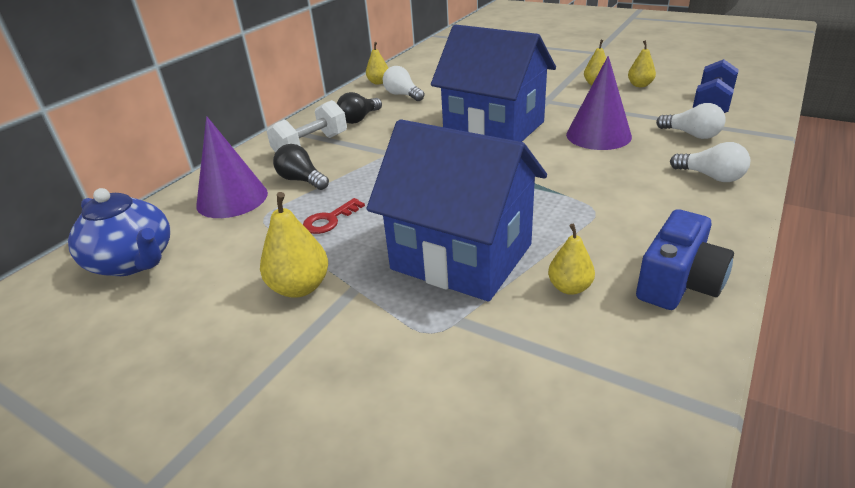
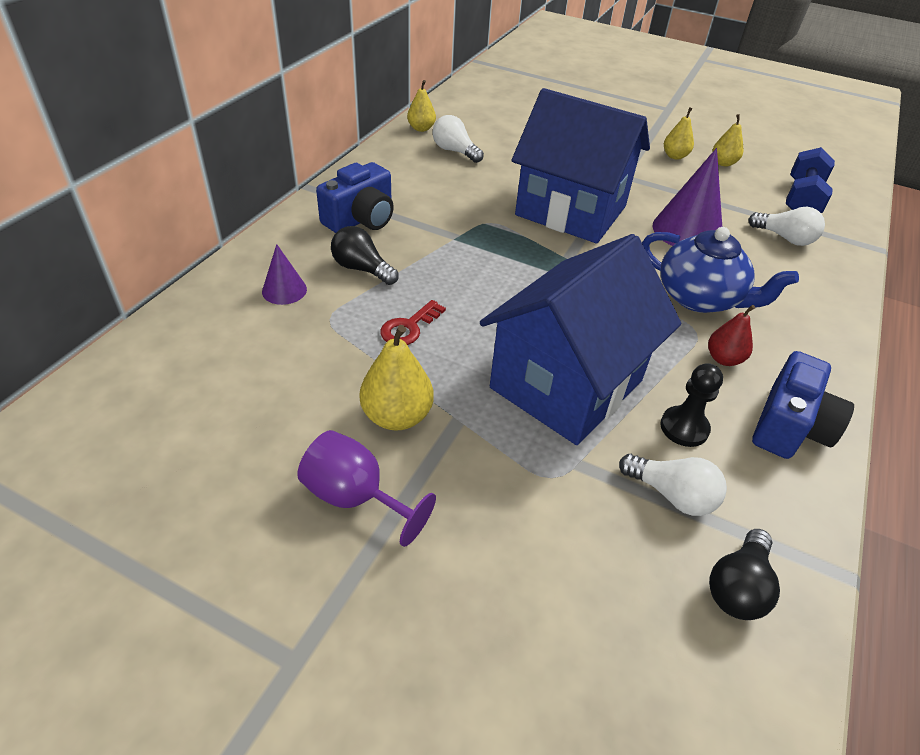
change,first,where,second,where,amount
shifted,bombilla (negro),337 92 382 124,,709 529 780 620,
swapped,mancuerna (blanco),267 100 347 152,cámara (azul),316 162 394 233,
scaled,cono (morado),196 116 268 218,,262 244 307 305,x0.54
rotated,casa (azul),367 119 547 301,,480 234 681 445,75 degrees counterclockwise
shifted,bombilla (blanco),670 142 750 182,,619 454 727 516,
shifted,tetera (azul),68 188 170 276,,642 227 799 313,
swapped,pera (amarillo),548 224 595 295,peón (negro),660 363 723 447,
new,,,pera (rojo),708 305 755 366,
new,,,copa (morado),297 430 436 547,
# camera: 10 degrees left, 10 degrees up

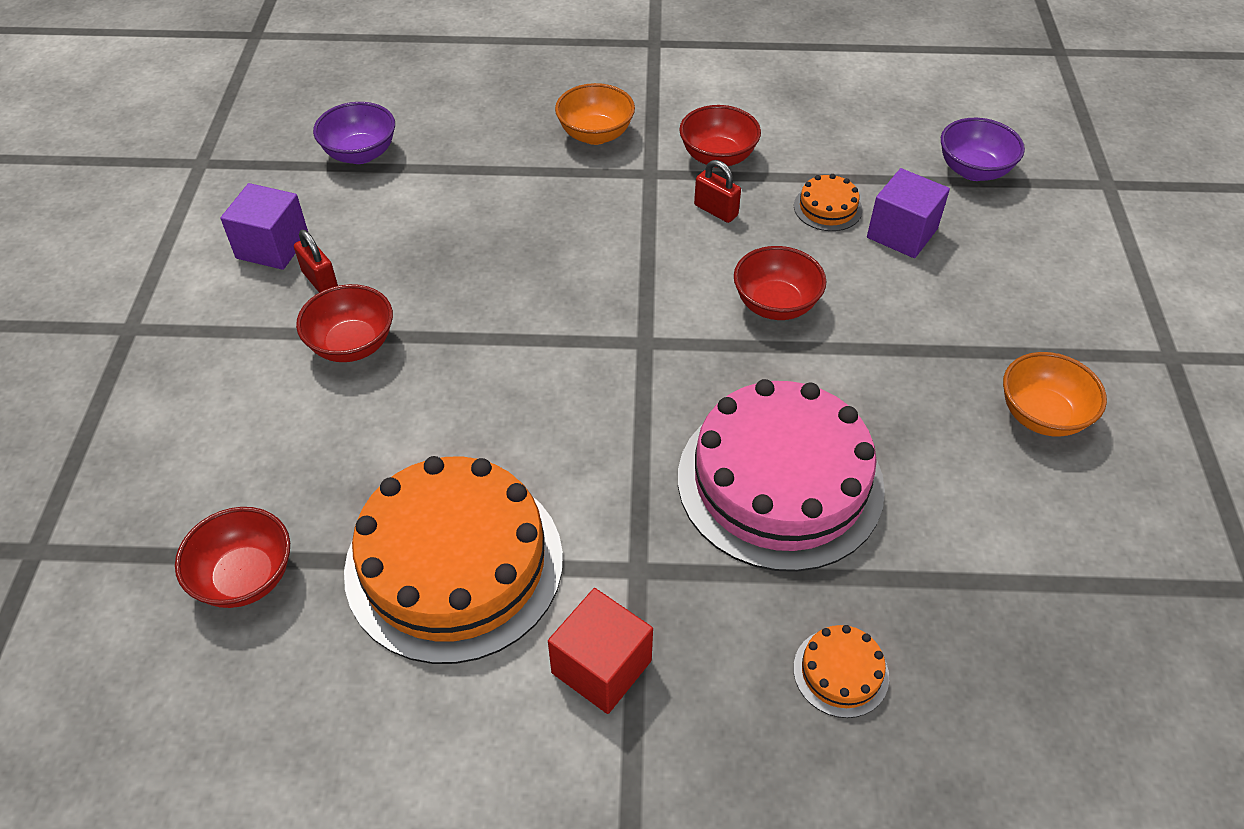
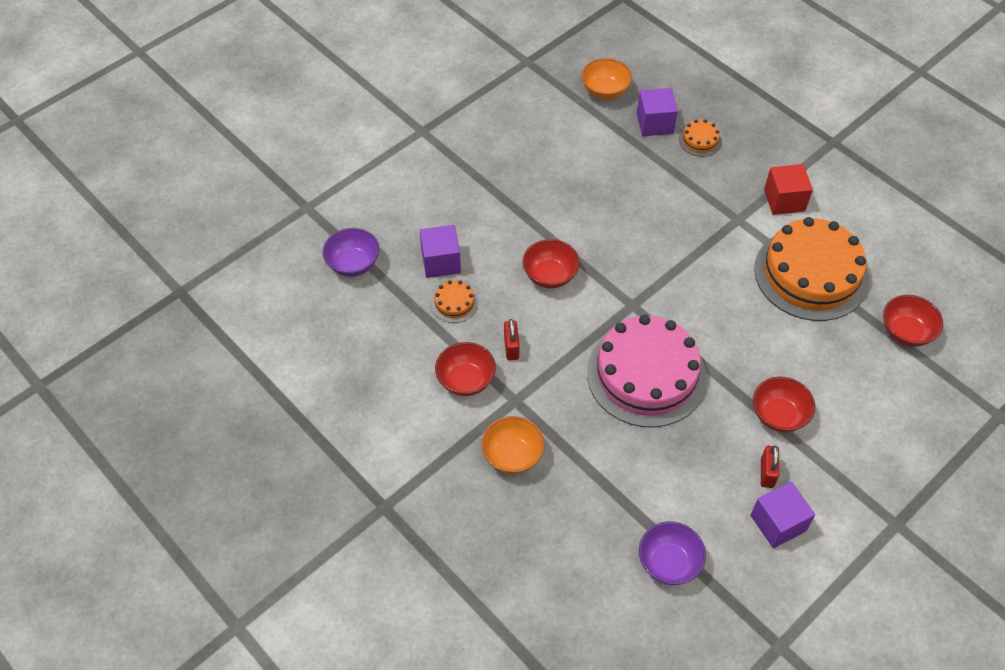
change,first,where,second,where,amount
shifted,cuenco (naranja),1003 352 1107 437,,581 58 632 100,
shifted,tarta (rosa),678 379 885 572,,587 315 707 427,
new,,,cubo (morado),637 88 678 136,
# camera: 135 degrees left, 5 degrees up

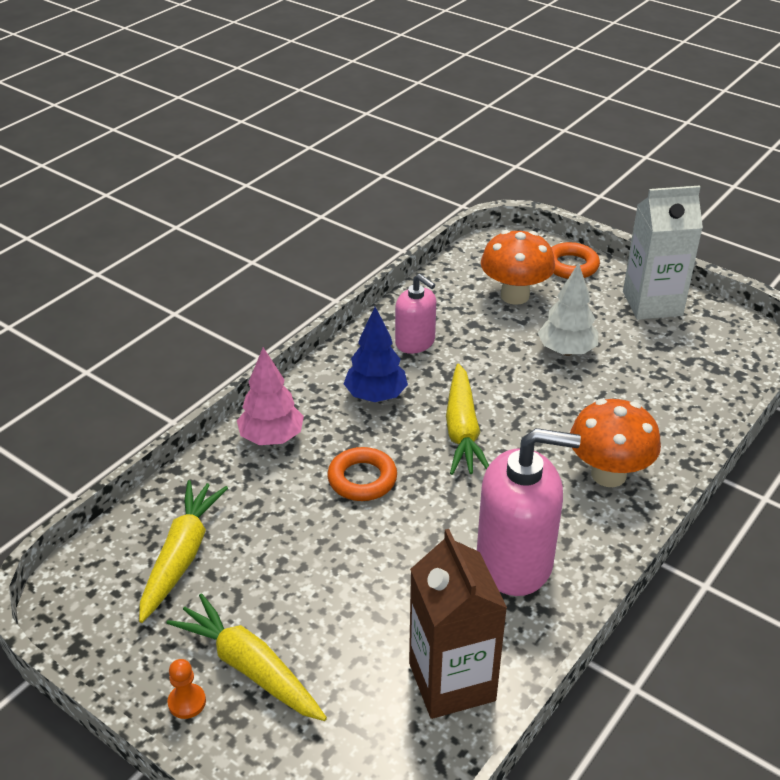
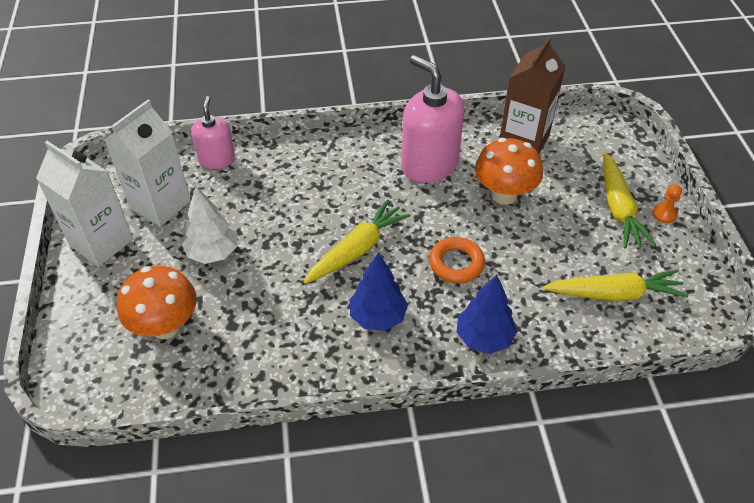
change,first,where,second,where,amount
gone,anillo (naranja),551 242 600 279,,,
shifted,dispensador de jabón (rosa),395 274 436 354,,191 96 235 169,
repainted,árbol (rosa),237 347 304 445,árbol (azul),456 275 517 354,
shifted,seta (naranja),570 399 661 487,,475 138 543 205,
rotated,zanahoria (amarillo),139 480 228 623,,543 269 688 301,150 degrees counterclockwise
new,,,cartón de leche (blanco),105 100 191 227,
# camera: 135 degrees left, 10 degrees up

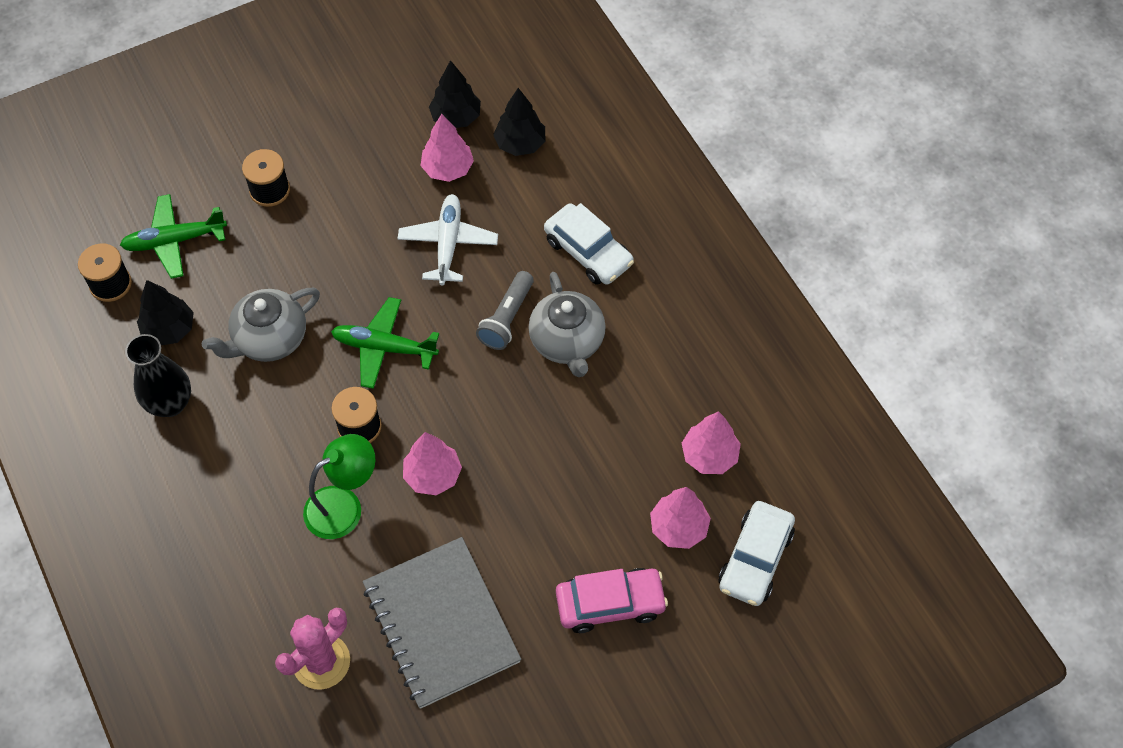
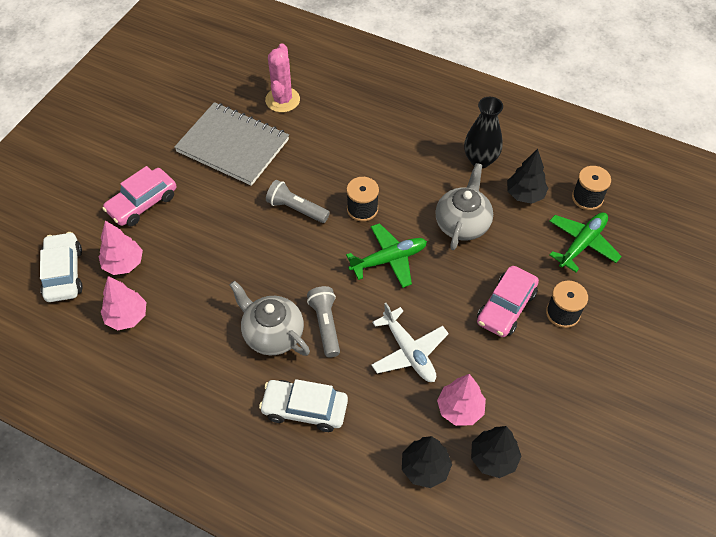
change,first,where,second,where,amount
swapped,árbol (rosa),403 432 462 495,lámpara de mano (gris),266 180 330 223,
gone,lámpara (verde),303 434 375 539,,,
new,,,coche (rosa),477 266 539 337,
# camera: 145 degrees right, 5 degrees down

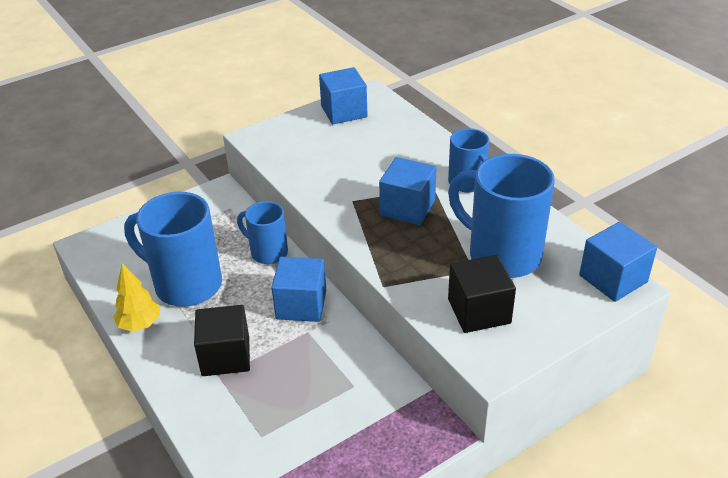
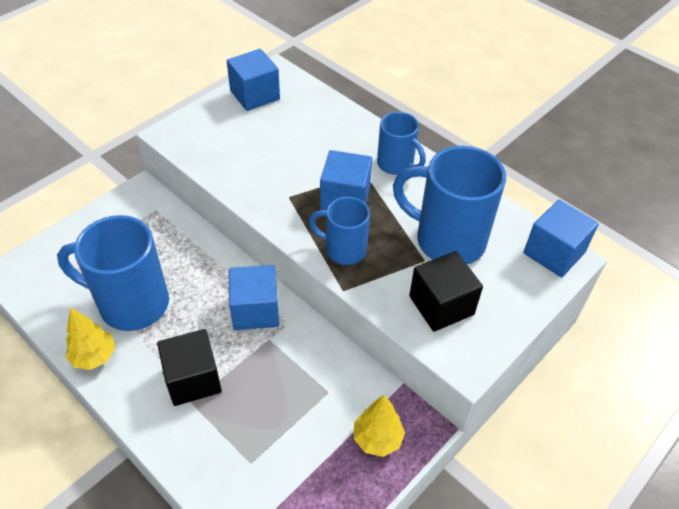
change,first,where,second,where,amount
shifted,taza (azul),237 201 288 264,,309 197 370 265,
new,,,árbol (amarillo),354 395 405 457,
# camera: 15 degrees left, 10 degrees up

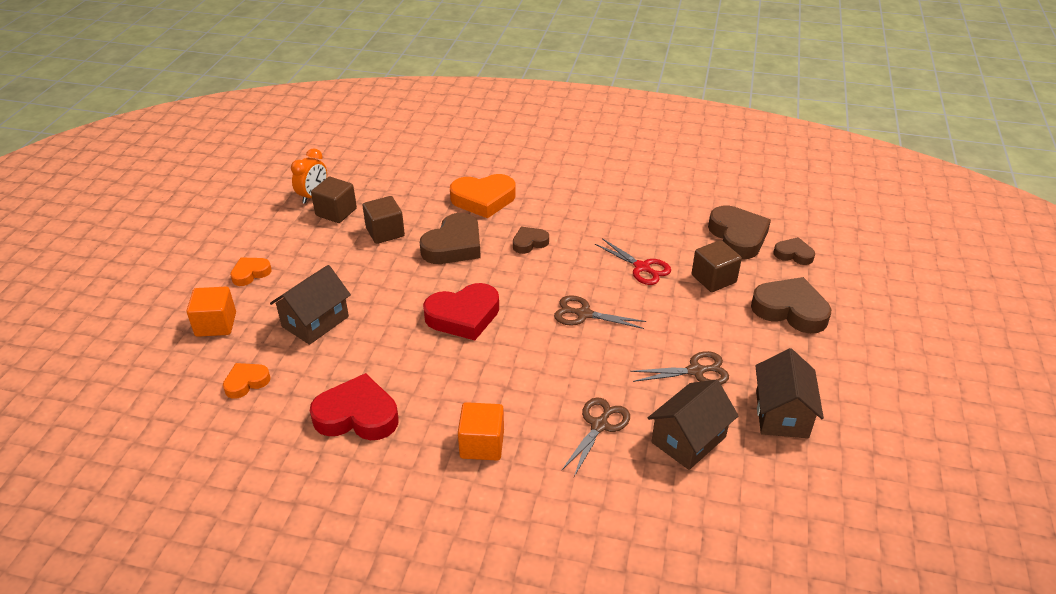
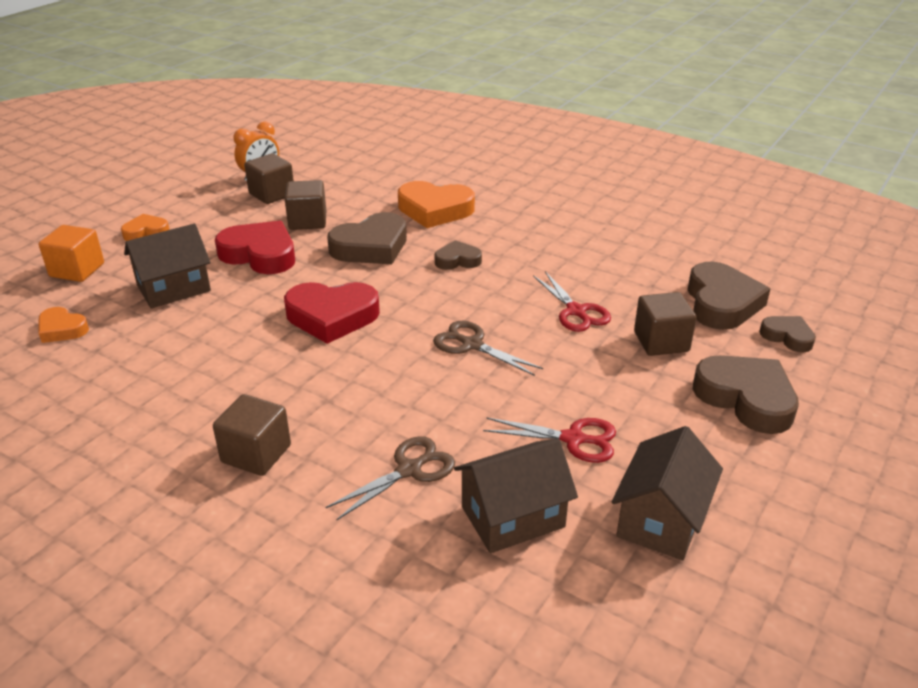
change,first,where,second,where,amount
repainted,tijeras (marrón),630 351 729 385,tijeras (rojo),483 418 616 463,
rotated,corazón (naranja),223 363 271 399,,39 307 89 343,135 degrees counterclockwise
shifted,corazón (rojo),310 373 399 440,,215 221 295 274,
repainted,cubo (naranja),458 402 504 460,cubo (marrón),213 394 291 476,
# camera: 20 degrees right, 5 degrees down

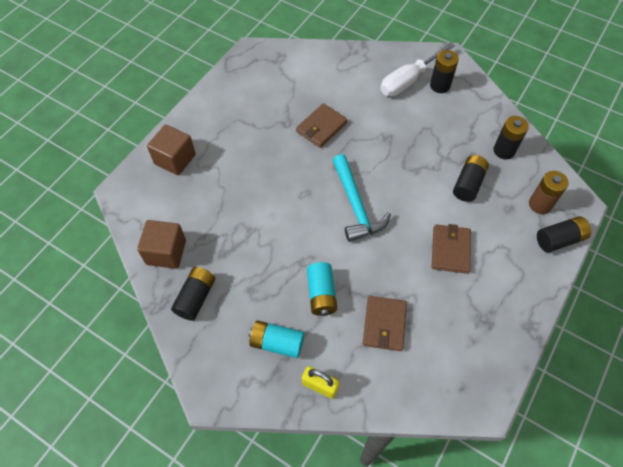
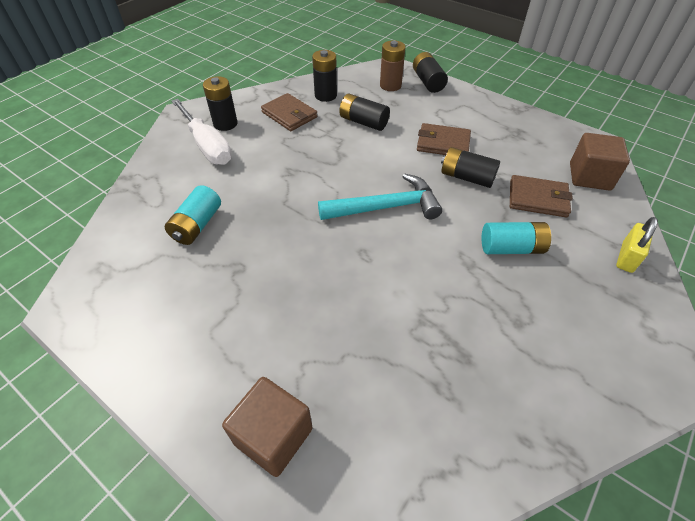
change,first,where,second,where,amount
shifted,cartera (marrón),296 103 347 148,,261 93 317 131,
shifted,cubo (marrón),137 220 186 269,,570 133 630 191,
shifted,pila (negro),171 267 215 321,,441 147 500 188,
shifted,pila (turquesa),249 320 304 358,,165 185 221 245,
# camera: 85 degrees left, 10 degrees down

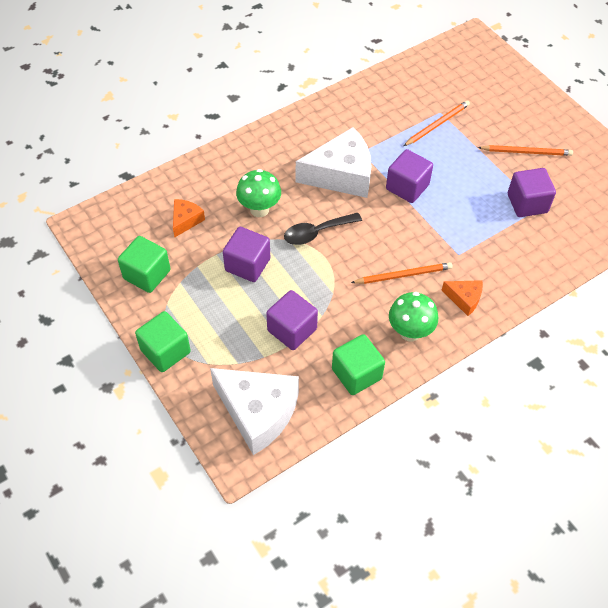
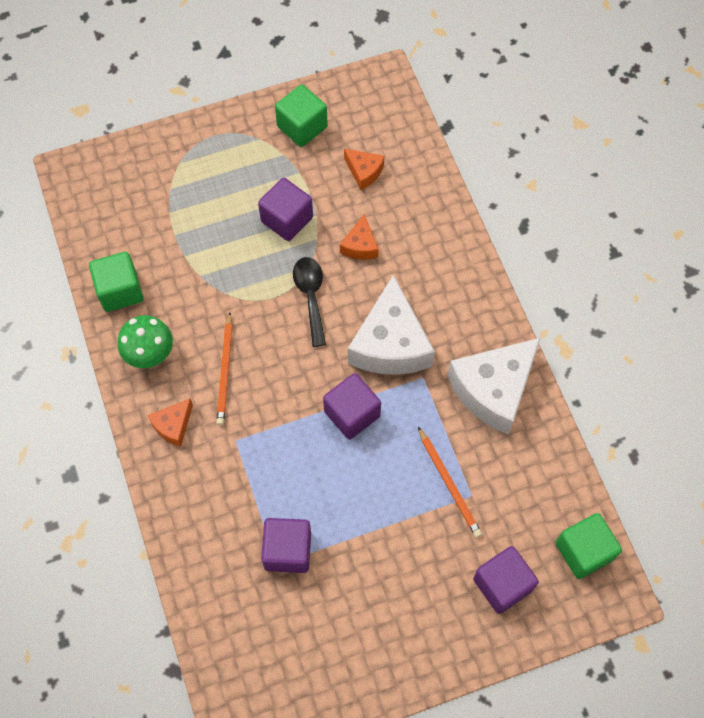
change,first,where,second,where,amount
gone,lápiz (naranja),477 145 573 156,,,
swapped,seta (verde),236 169 281 217,queso (naranja),340 215 379 260,
shifted,cubo (morado),266 290 318 350,,473 546 539 614,
shifted,cubo (verde),135 311 191 372,,555 513 622 579,
shifted,queso (blanco),210 368 299 455,,447 338 541 434,
# camera: 105 degrees right, 10 degrees up

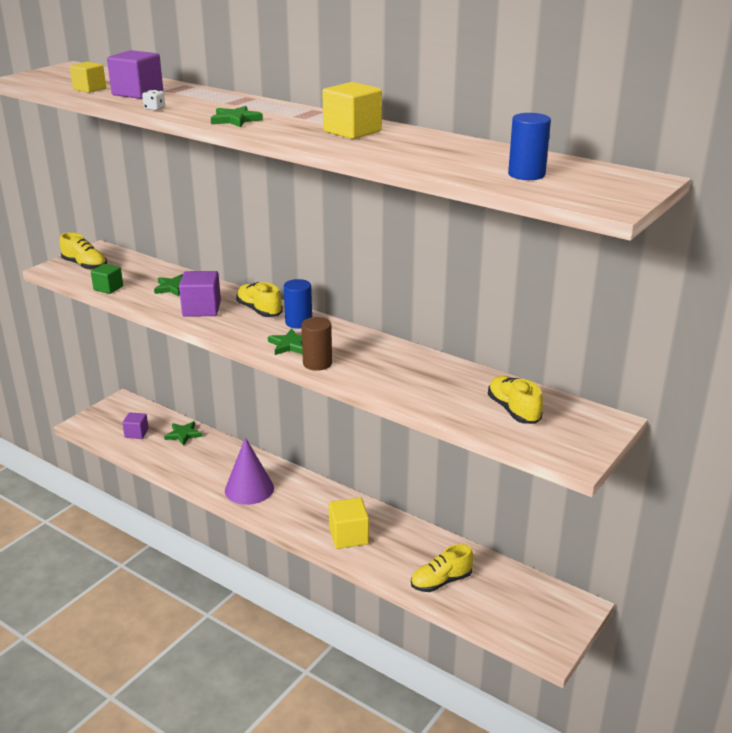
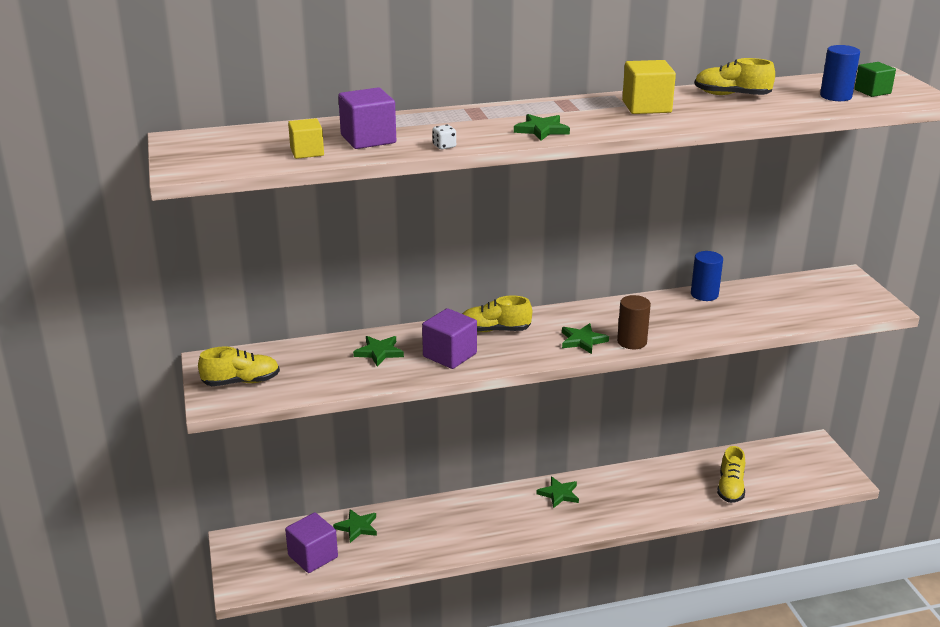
change,first,where,second,where,amount
shifted,cubo (verde),91 264 123 294,,854 62 896 97,
shifted,cilindro (azul),284 279 312 329,,691 251 723 301,
shifted,zapato (amarillo),488 376 543 424,,695 58 775 95,
scaled,cubo (morado),122 412 149 439,,285 512 338 573,x1.55
gone,cono (morado),225 437 274 505,,,
gone,cubo (amarillo),329 498 369 549,,,
new,,,estrella (verde),536 477 579 508,
# camera: 50 degrees left, 0 degrees up

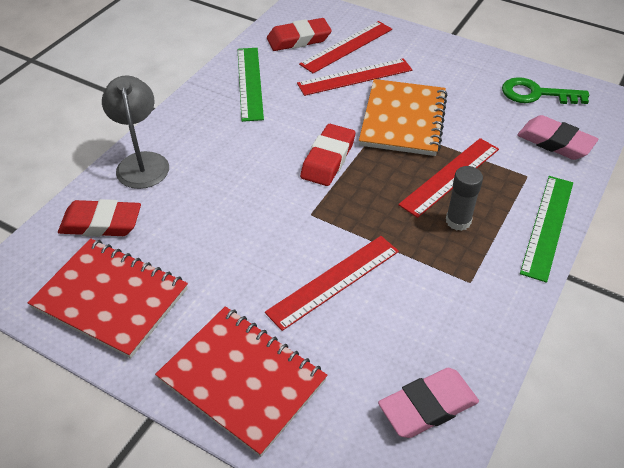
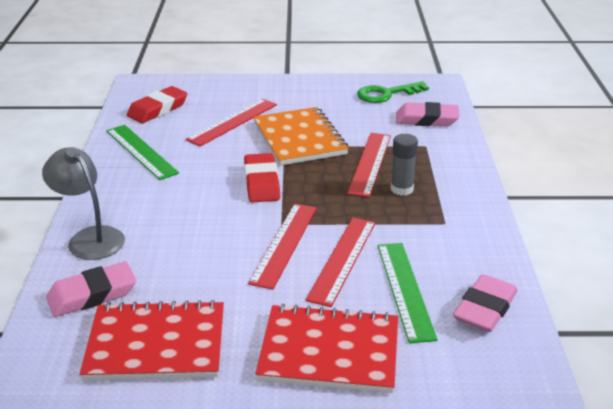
change,first,where,second,where,amount
shifted,regla (rojo),299 21 392 73,,248 204 317 289,
shifted,regla (verde),520 176 573 283,,378 243 438 343,
repainted,goma de borrar (rojo),58 199 141 237,goma de borrar (rosa),46 262 136 317,
# camera: 30 degrees left, 15 degrees down

